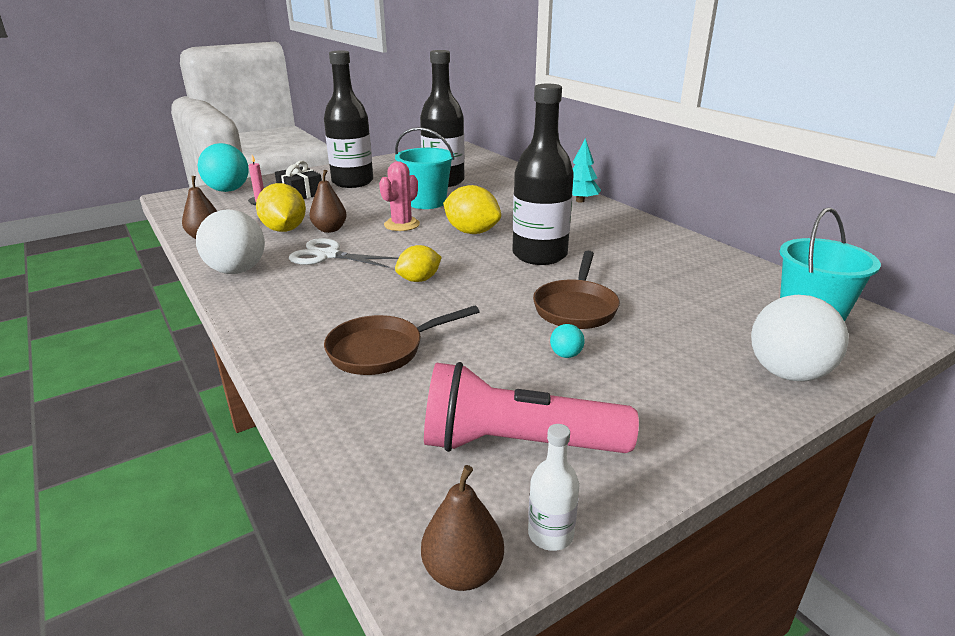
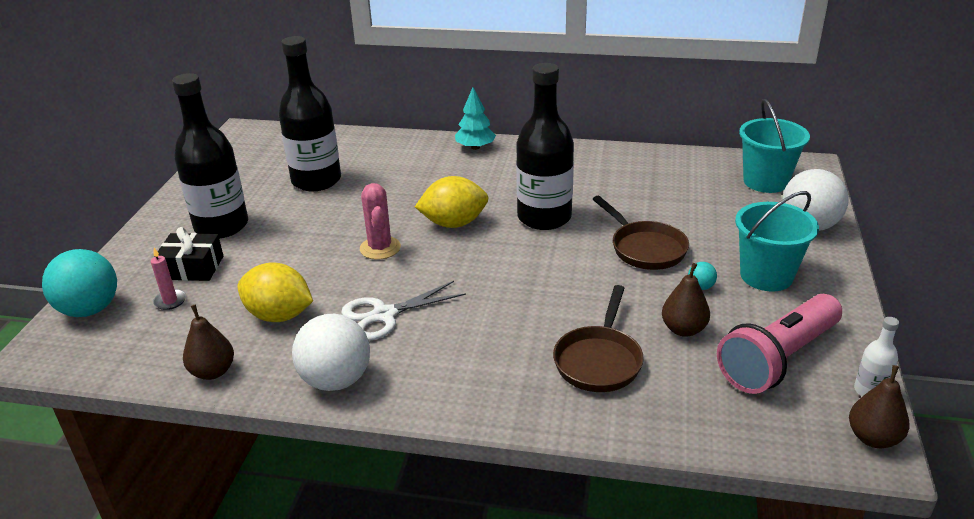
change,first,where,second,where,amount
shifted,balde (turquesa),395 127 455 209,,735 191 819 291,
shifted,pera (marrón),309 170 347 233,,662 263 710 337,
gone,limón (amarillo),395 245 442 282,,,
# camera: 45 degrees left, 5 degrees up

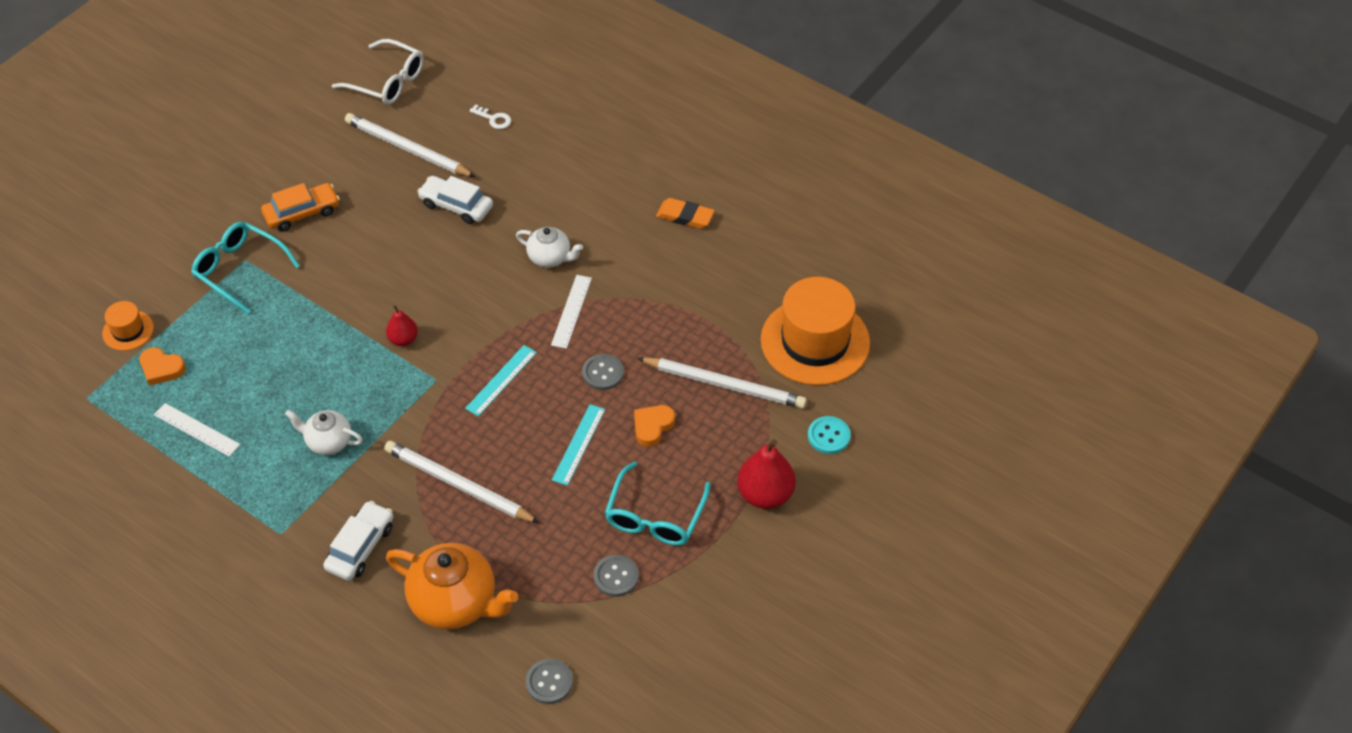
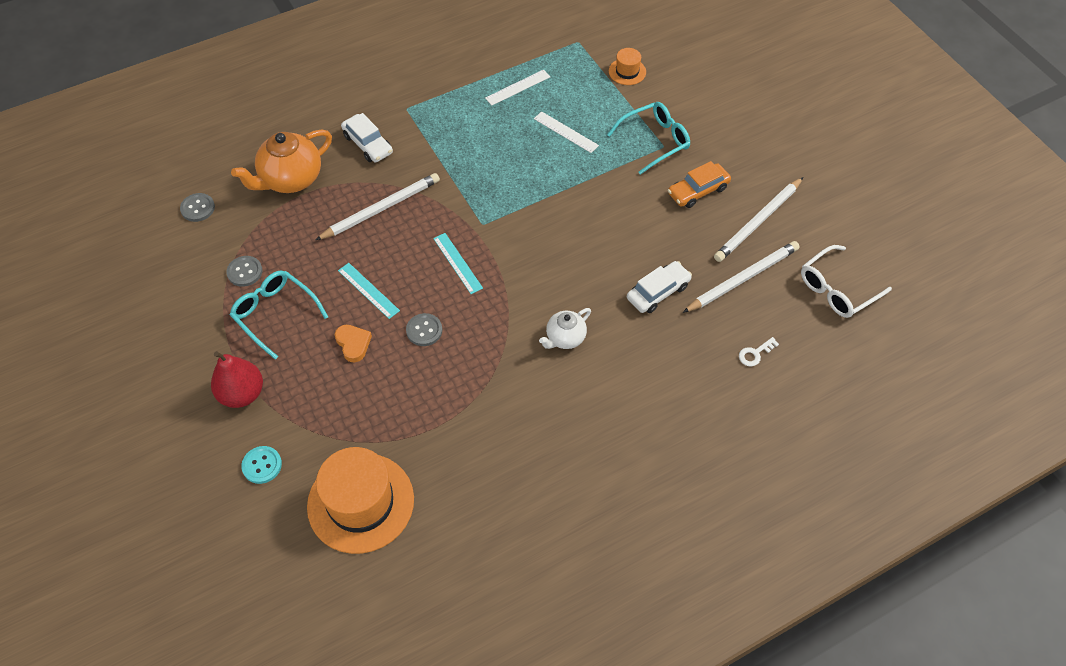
change,first,where,second,where,amount
rotated,coche (naranja),261 183 340 231,,668 161 731 208,60 degrees clockwise
gone,goma de borrar (naranja),656 198 715 229,,,
shifted,regla (blanco),551 275 592 349,,534 111 599 153,
gone,pera (rojo),386 305 418 346,,,
gone,corazón (naranja),139 347 186 386,,,
shifted,lápiz (blanco),638 357 807 409,,714 177 803 262,
gone,tetera (blanco),285 410 363 455,,,
# camera: 115 degrees right, 5 degrees up

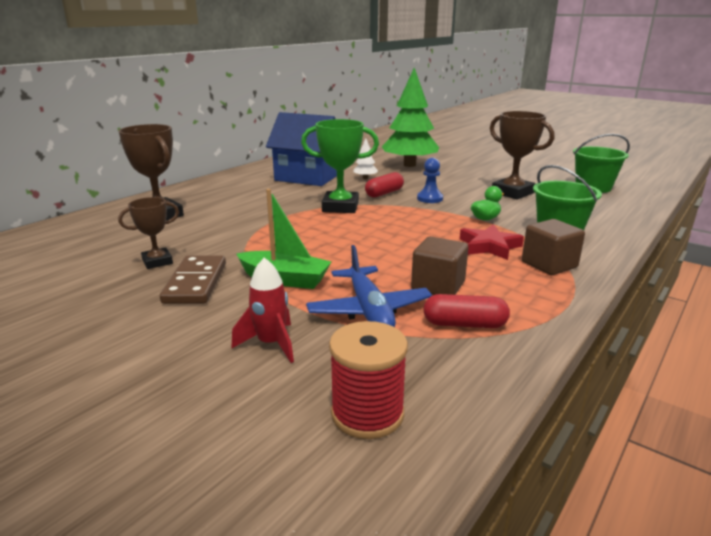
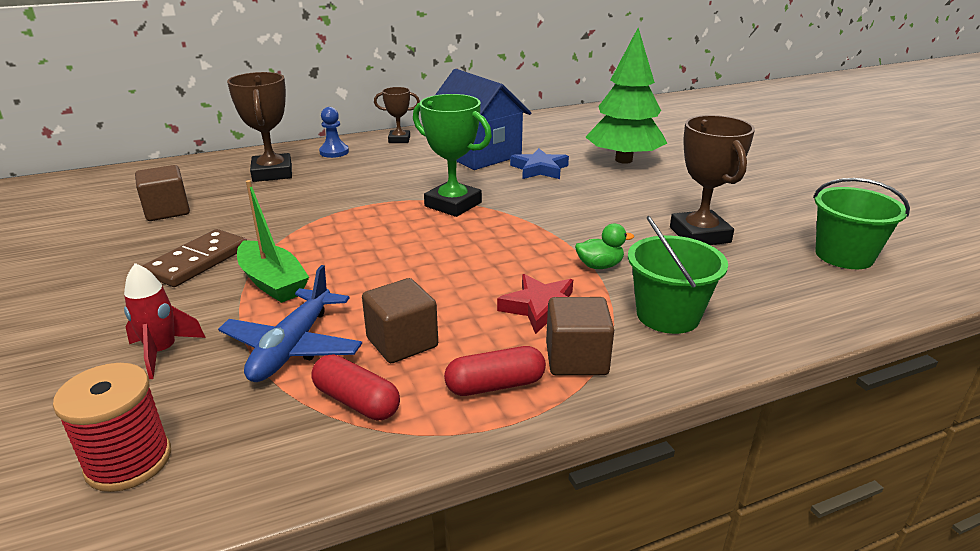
change,first,where,second,where,amount
swapped,árbol (blanco),353 138 378 179,estrella (azul),510 148 569 179,
shifted,peón (azul),417 158 443 203,,319 107 349 158,
shifted,cápsula (rojo),365 172 404 198,,444 346 546 396,
shifted,trofeo (marrón),118 197 179 269,,374 87 420 143,
new,,,cubo (marrón),135 165 190 221,
# camera: 30 degrees right, 5 degrees up

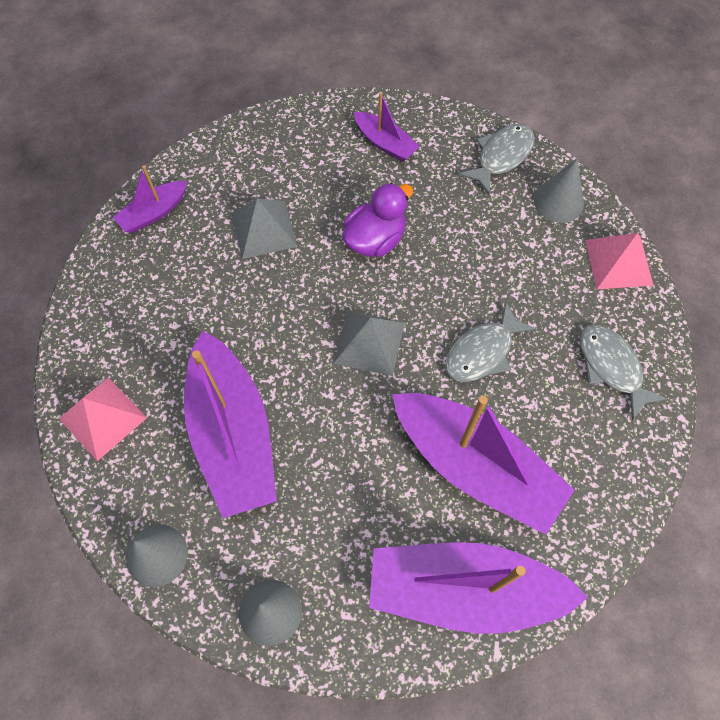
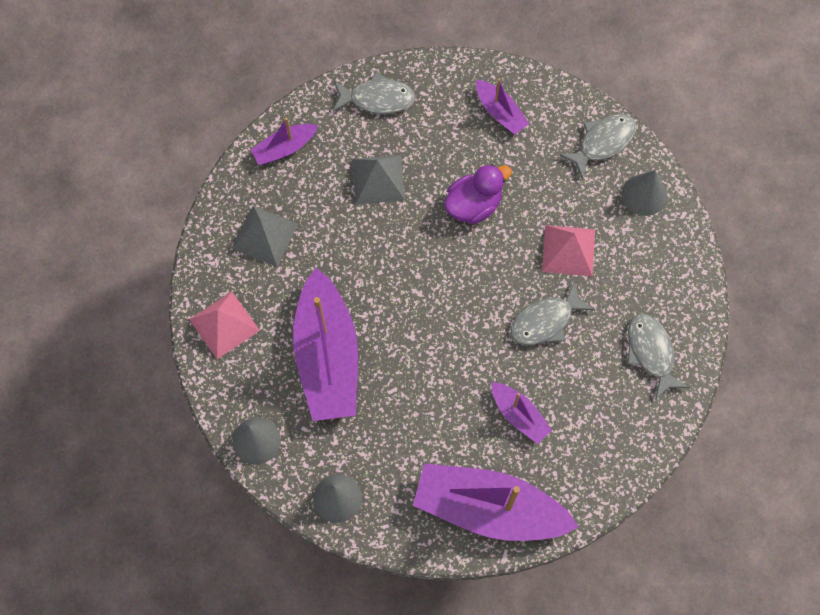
change,first,where,second,where,amount
shifted,pirámide (rosa),585 233 653 289,,542 225 595 276,
shifted,pirámide (gris),334 311 405 376,,232 206 298 267,
scaled,barco (morado),392 393 575 535,,491 382 552 444,x0.48
new,,,pez (gris),333 72 416 114,
# camera: 10 degrees right, 5 degrees up

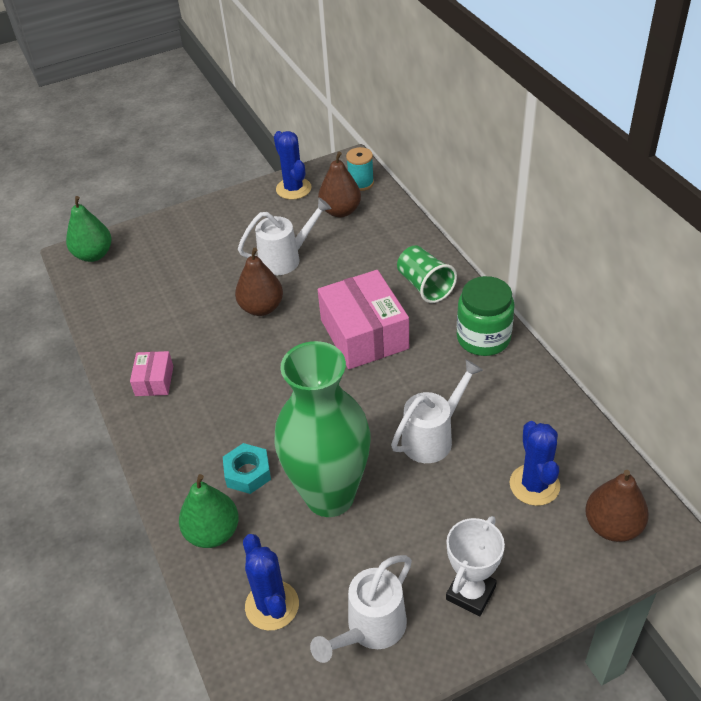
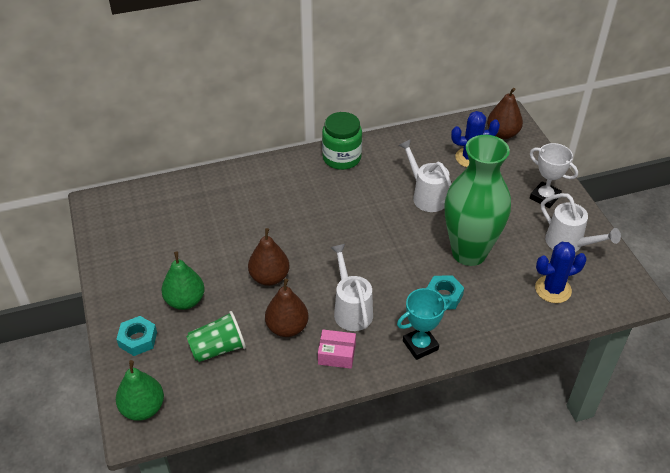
change,first,where,second,where,amount
gone,cactus (azul),274 131 312 200,,,
gone,carrete (turquesa),346 147 374 191,,,
shifted,pera (marrón),318 152 361 217,,265 279 309 337,
shifted,regadera (blanco),238 198 332 275,,330 244 373 331,
shifted,vaso (verde),397 245 457 303,,186 311 246 362,
gone,caja (rosa),318 270 409 369,,,
shifted,pera (verde),179 474 239 548,,161 251 205 310,
new,,,trofeo (turquesa),397 288 452 360,
new,,,tuerca (turquesa),116 316 157 356,
# camera: 85 degrees left, 0 degrees up

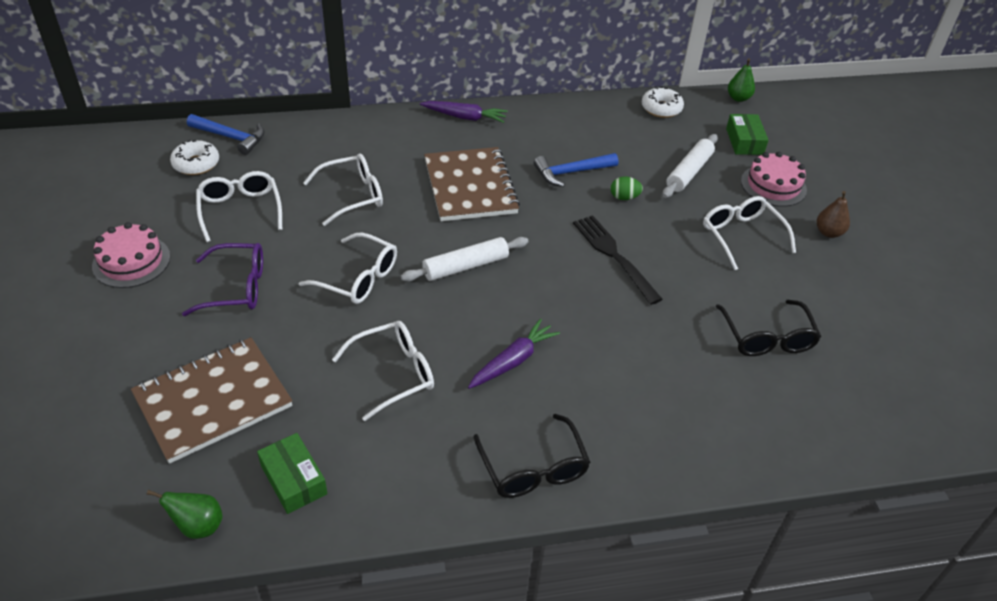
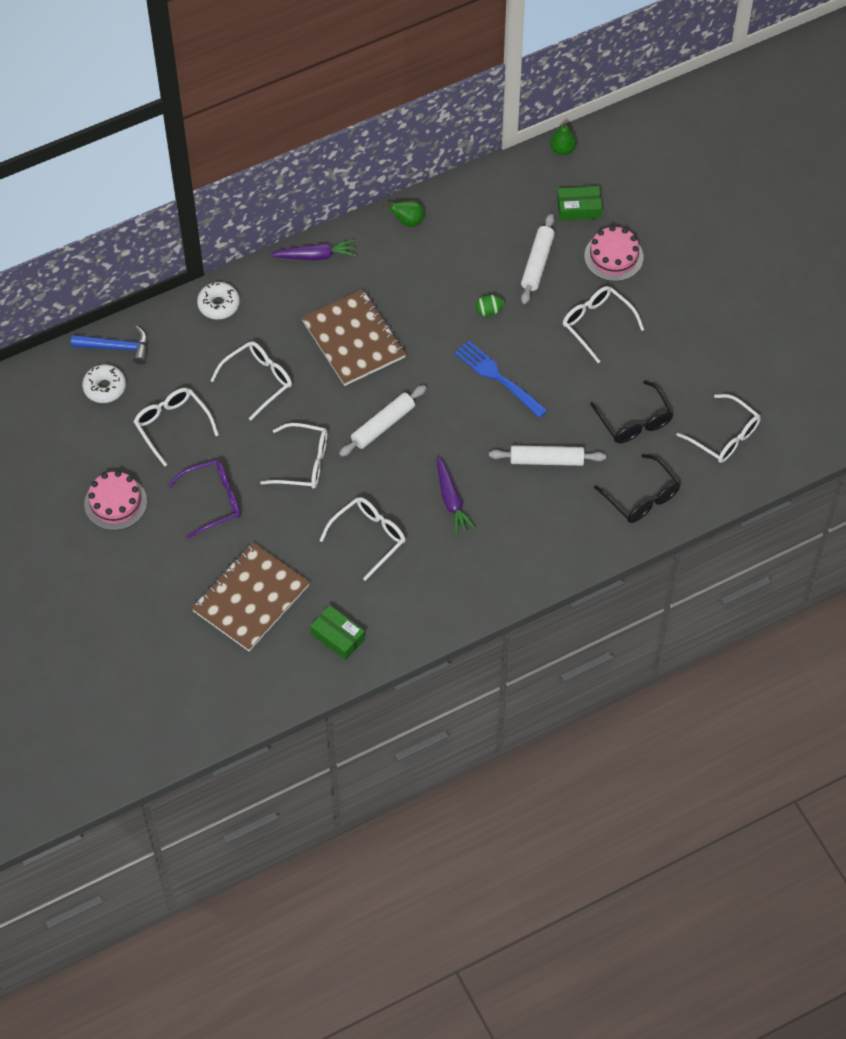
change,first,where,second,where,amount
shifted,rosquilla (blanco),642 87 684 118,,197 282 240 319,
rotated,caja (verde),726 114 768 155,,557 186 602 221,75 degrees counterclockwise
gone,martillo (azul),534 153 618 187,,,
gone,pera (marrón),817 191 850 238,,,
repainted,tenedor (negro),573 215 663 305,tenedor (azul),454 340 548 418,
rotated,zanahoria (morado),468 319 560 389,,436 456 476 535,135 degrees clockwise
shifted,gafas (negro),473 414 590 498,,594 454 681 523,
shifted,pera (verde),147 490 223 539,,383 200 424 227,
new,,,gafas (blanco),676 394 761 463,
new,,,rodillo (blanco),489 445 606 466,
# camera: 15 degrees left, 15 degrees up

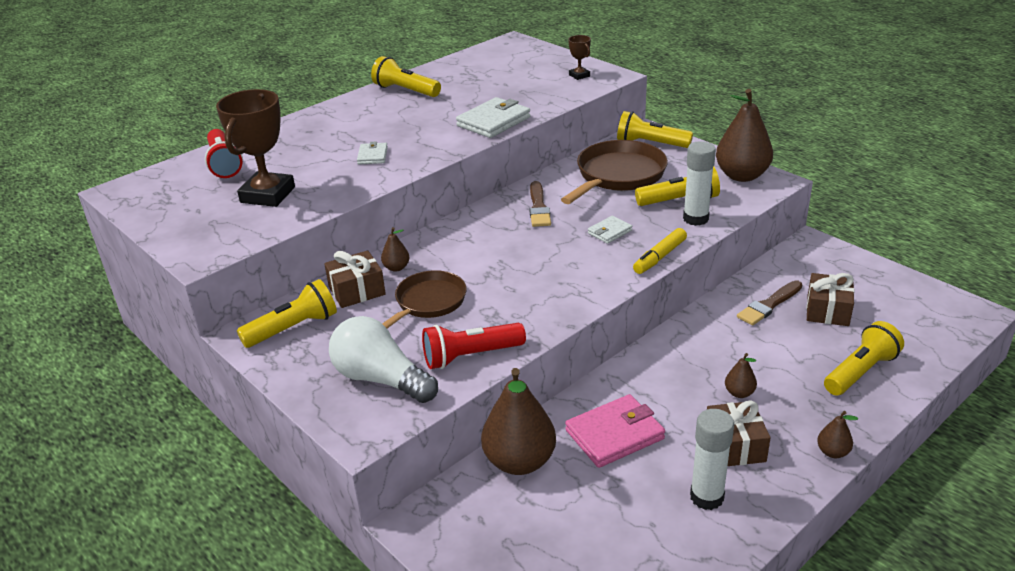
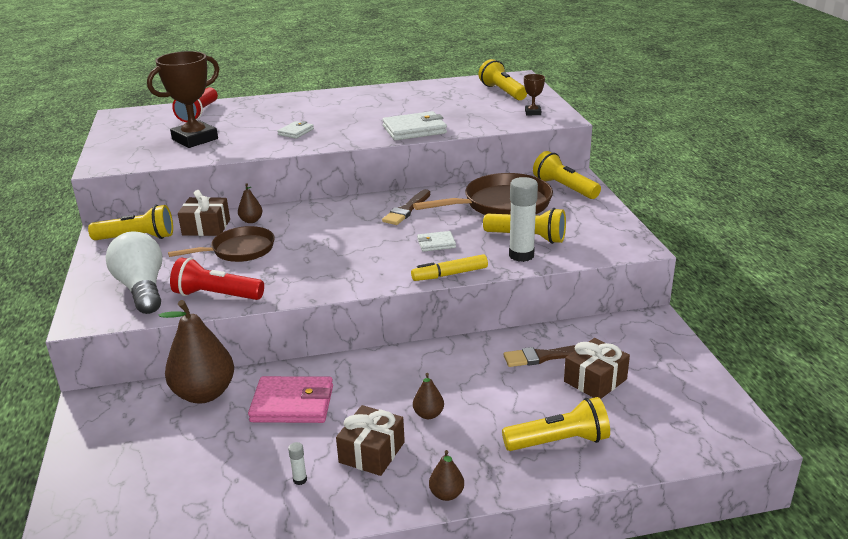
change,first,where,second,where,amount
shifted,lámpara de mano (amarillo),371 56 441 97,,479 59 527 100,
gone,pera (marrón),716 89 773 182,,,
scaled,barra de pegamento (blanco),690 409 734 510,,288 442 307 485,x0.43
# camera: 30 degrees right, 5 degrees down

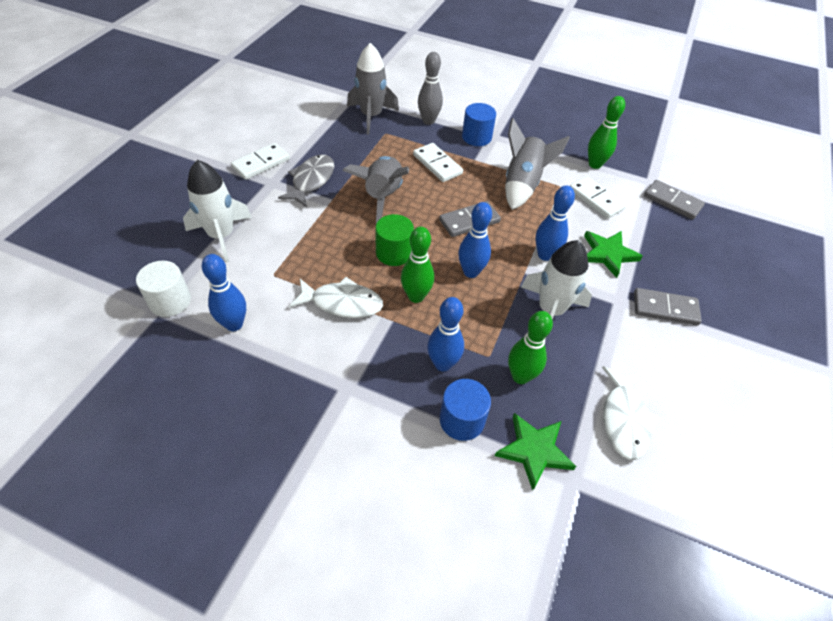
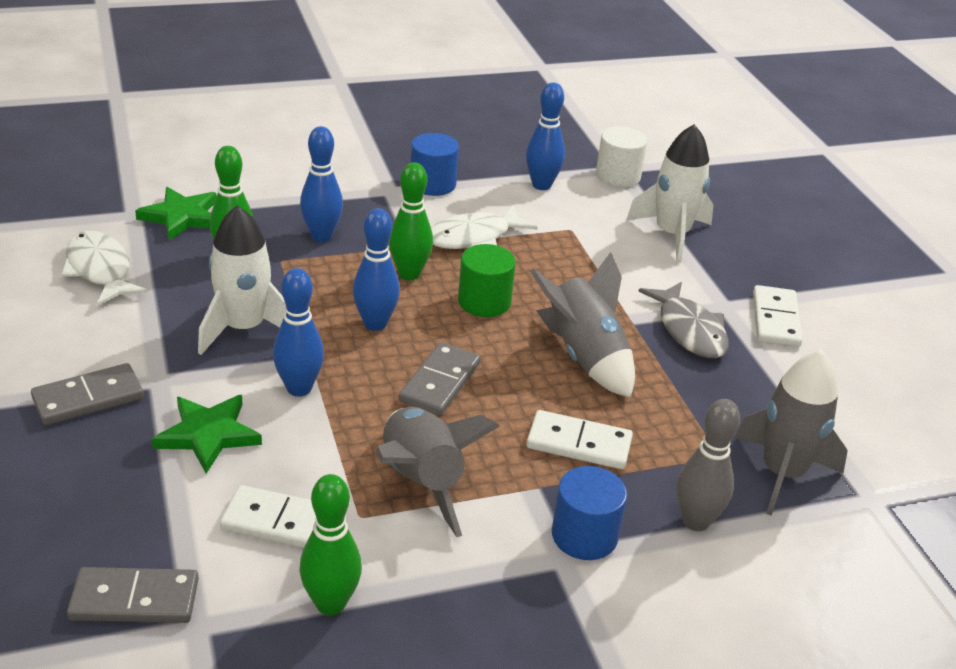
change,first,where,second,where,amount
shifted,cilindro (azul),440 379 491 441,,411 133 459 196,
# camera: 140 degrees right, 15 degrees down

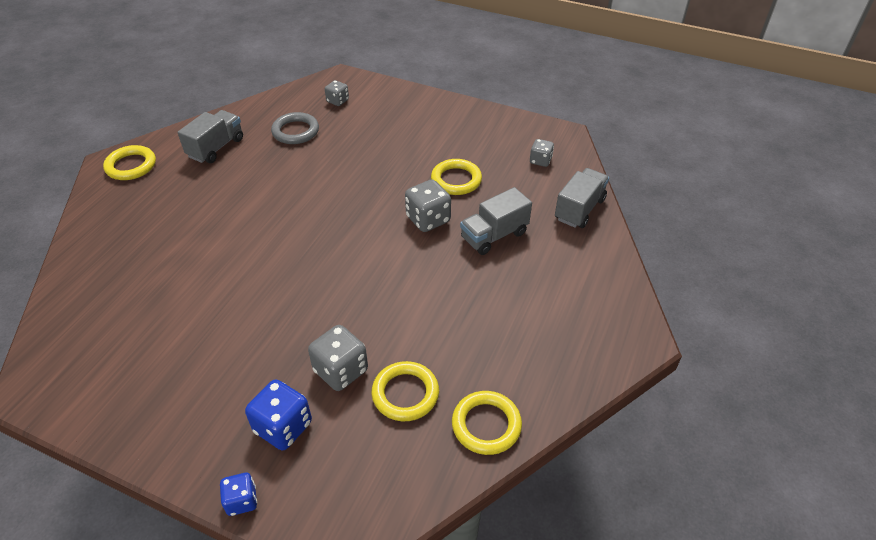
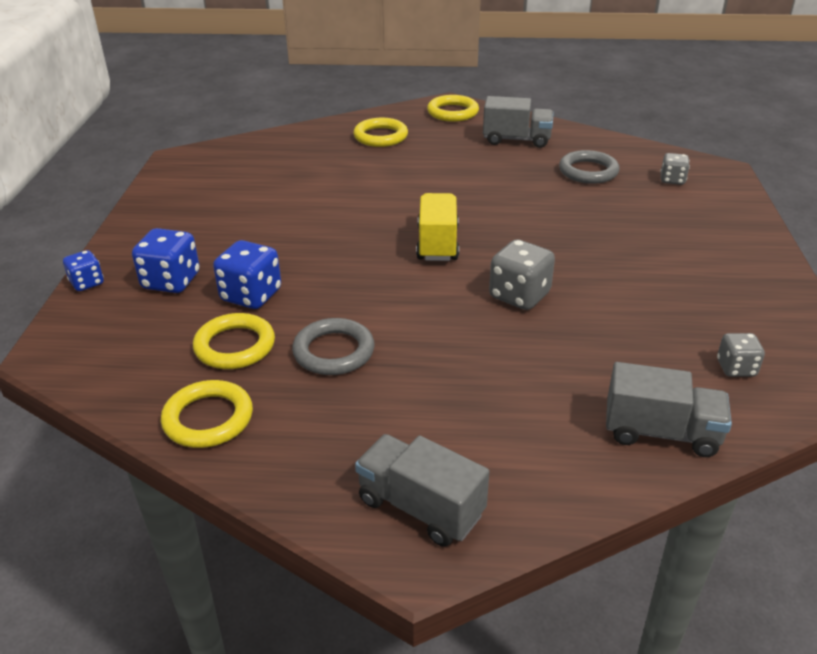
change,first,where,second,where,amount
shifted,anillo (amarillo),431 159 482 195,,353 118 408 147,
shifted,camión (gris),460 187 532 255,,355 434 489 547,
repainted,dado (gris),308 325 368 391,dado (azul),213 240 281 309,
new,,,camión (amarillo),416 193 459 261,
new,,,anillo (gris),292 318 374 375,
# camera: 70 degrees right, 10 degrees down

